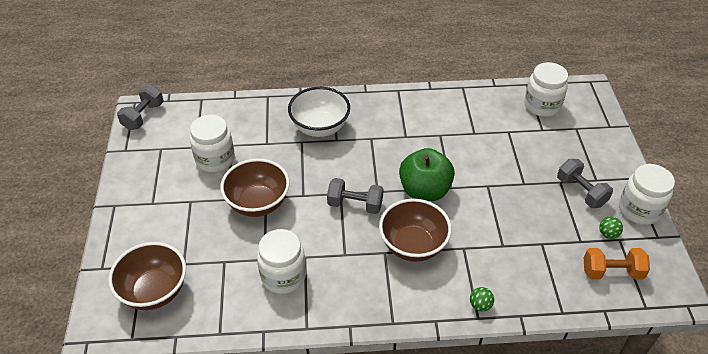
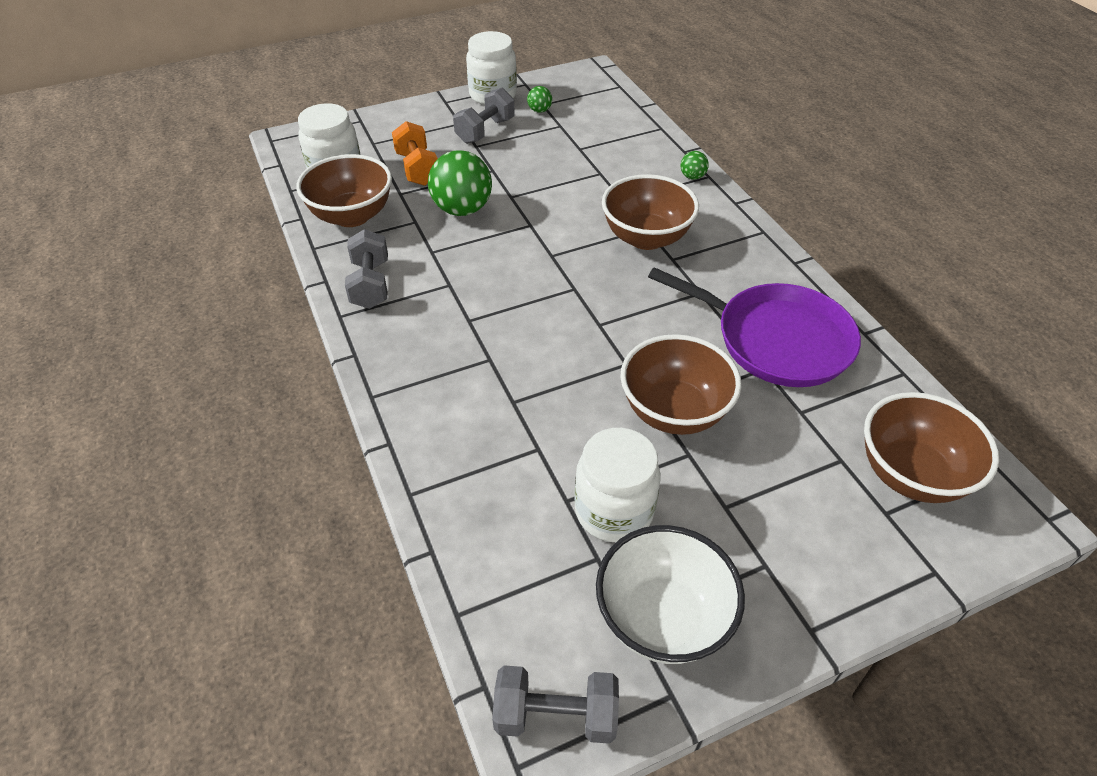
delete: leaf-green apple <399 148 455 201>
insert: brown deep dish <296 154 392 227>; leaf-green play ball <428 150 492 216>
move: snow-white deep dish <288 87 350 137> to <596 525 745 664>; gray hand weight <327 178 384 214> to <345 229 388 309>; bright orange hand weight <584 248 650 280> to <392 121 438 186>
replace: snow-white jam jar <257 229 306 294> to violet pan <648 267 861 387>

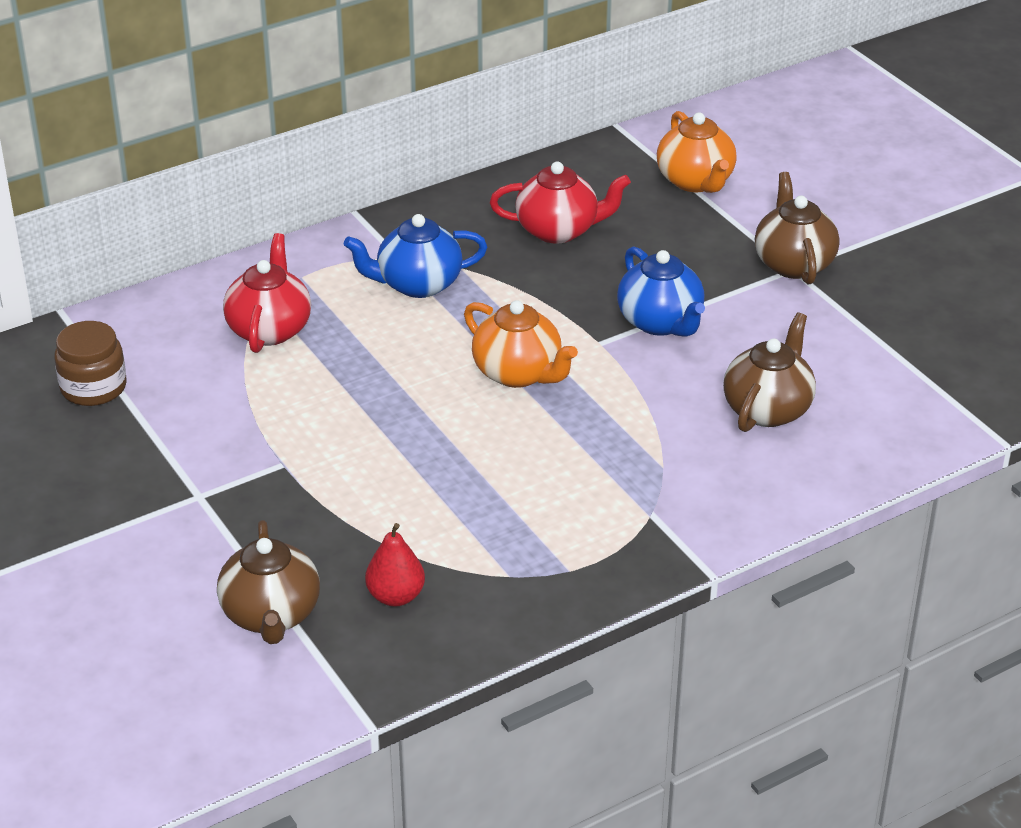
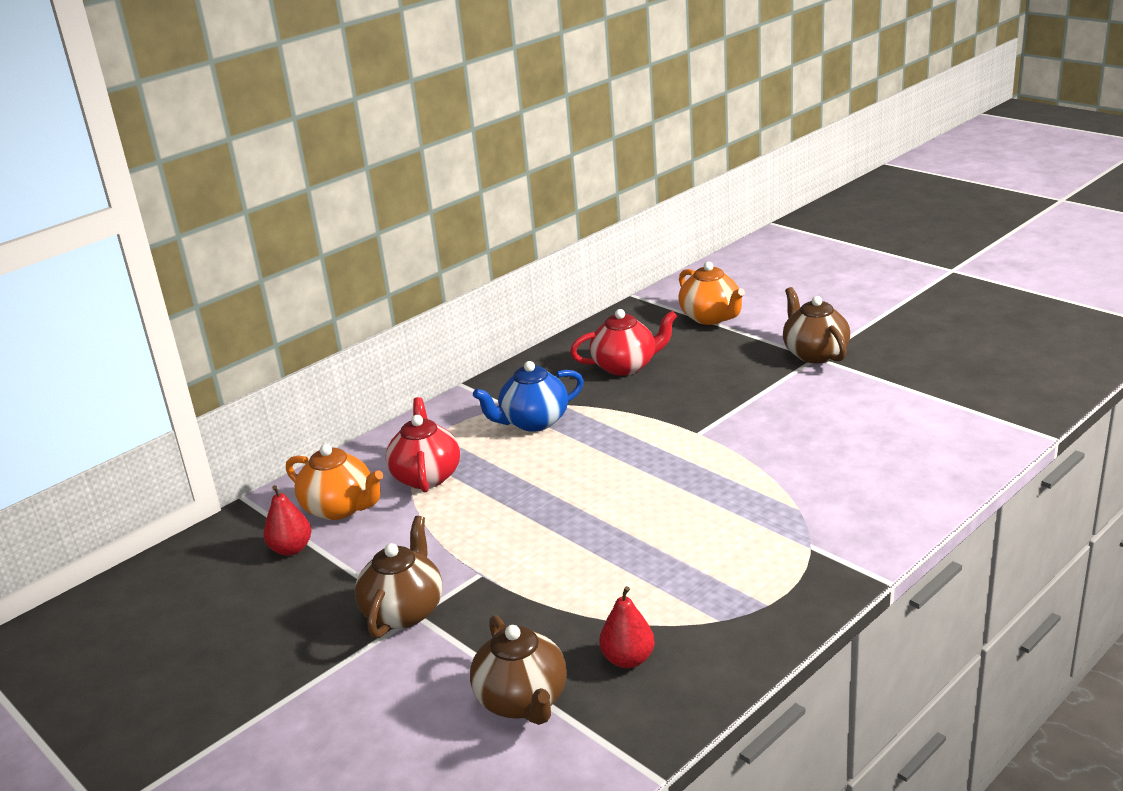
delete: blue teapot <617 247 705 337>
move: bright orange teapot <464 300 578 388> to <286 444 383 520>; brown teapot <723 312 816 432> to <355 516 442 638>
replace: brown jam jar <54 321 127 406> to scarlet pear fruit <263 485 311 556>

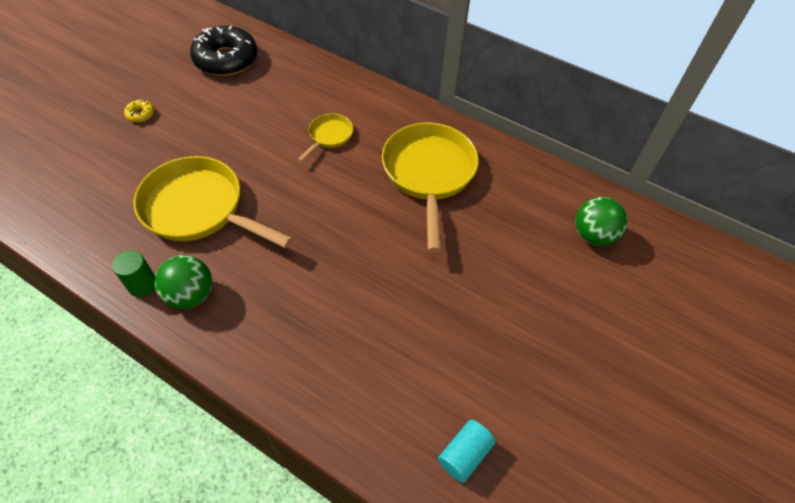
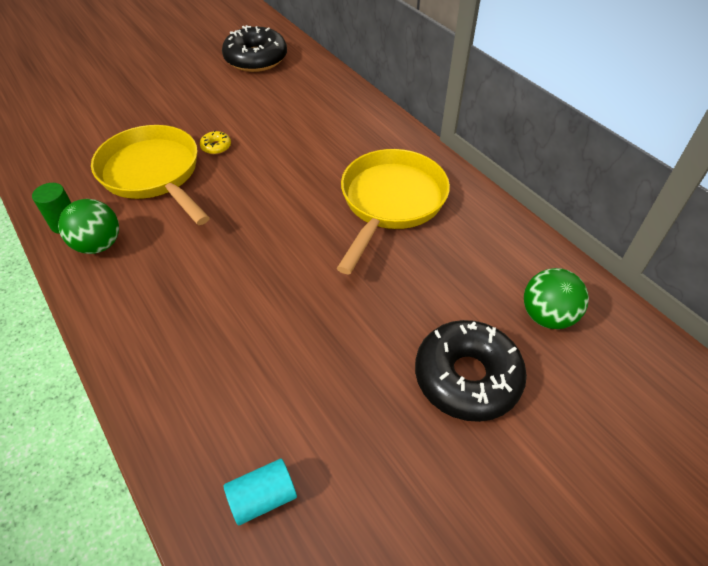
delete: yellow pan <297 113 353 162>
insert: black donut <415 320 527 422>
move: yellow donut <124 100 155 122> to <200 130 231 154>

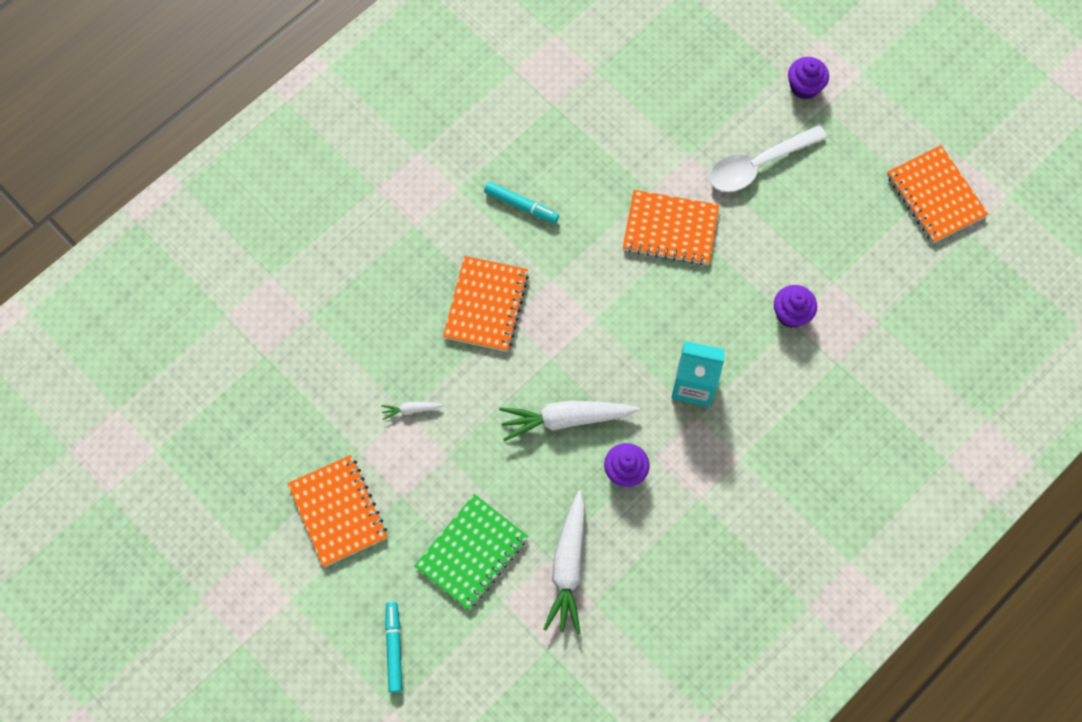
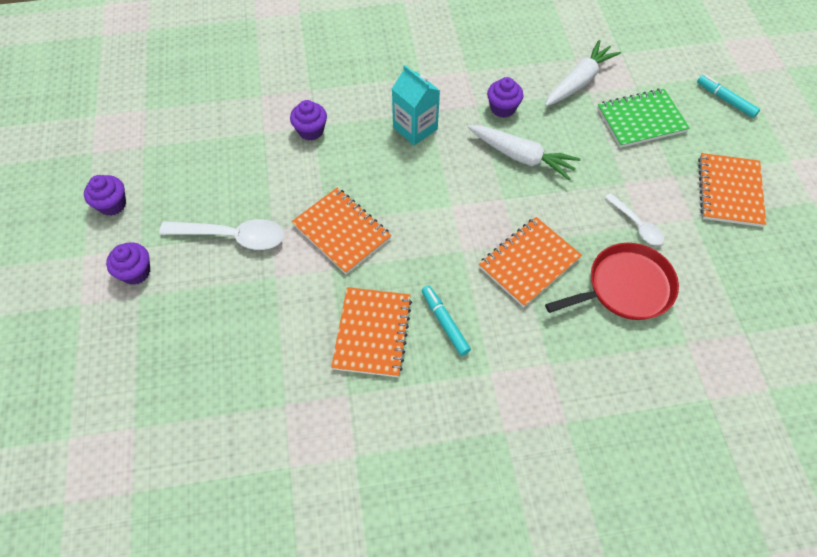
insert: violet cupcake <84 175 126 216>; scarlet pan <545 243 679 320>
move: bright orange notepad <887 145 988 243> to <331 287 412 377>
replace: snow-white toy carrot <381 402 443 420> to snow-white teaspoon <605 193 664 245>
rotate: aqua marker pen <385 602 402 693> = <697 75 760 118> 105 degrees clockwise

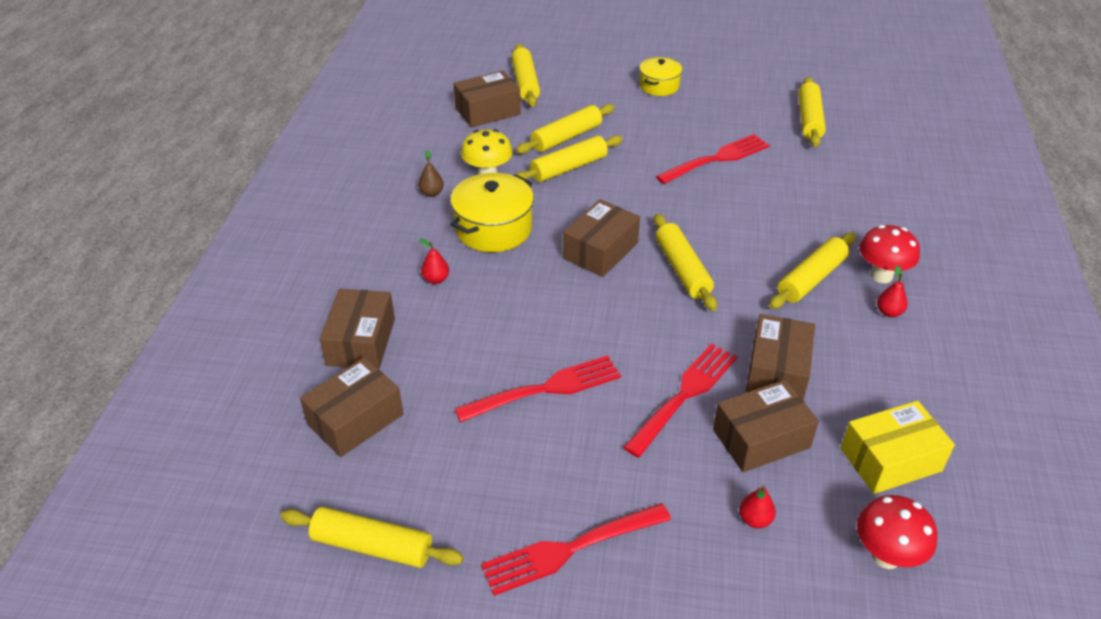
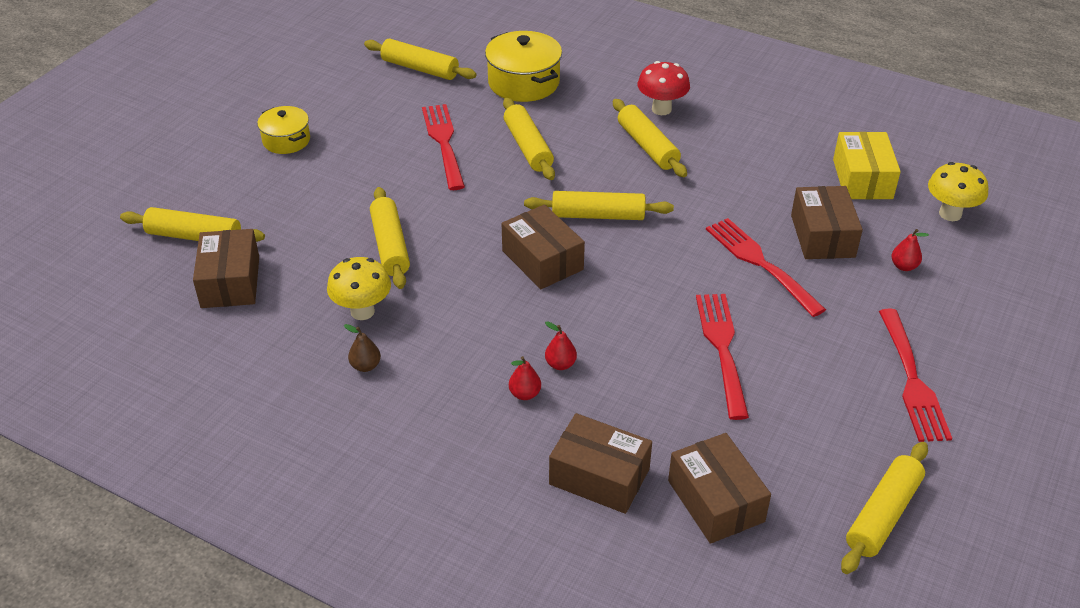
delete: brown parcel <746 314 815 400>
move: yellow pot <450 173 534 252> to <485 31 562 102>; yellow pastry roller <516 104 615 154> to <503 98 555 180>; scarlet pear fruit <877 265 908 317> to <545 321 577 370>
recolor: scarlet fungus <857 495 937 569> to yellow fungus <928 162 988 221>

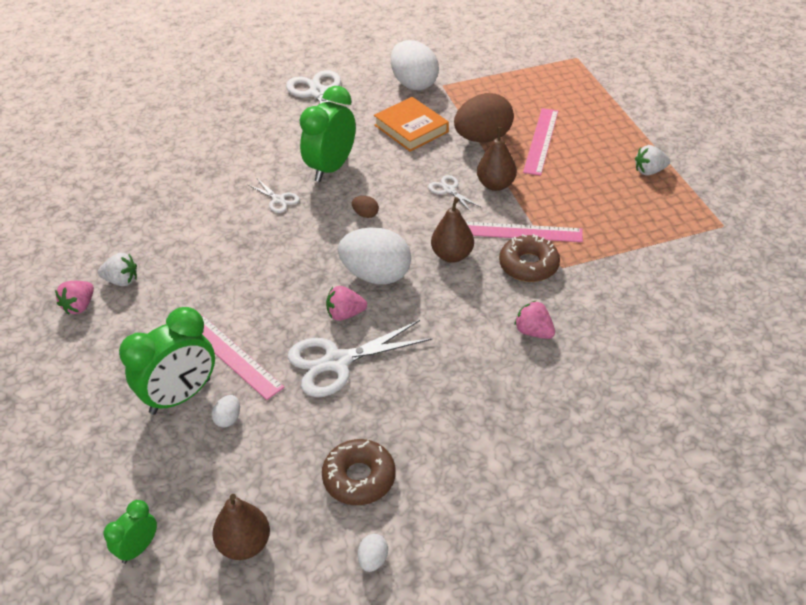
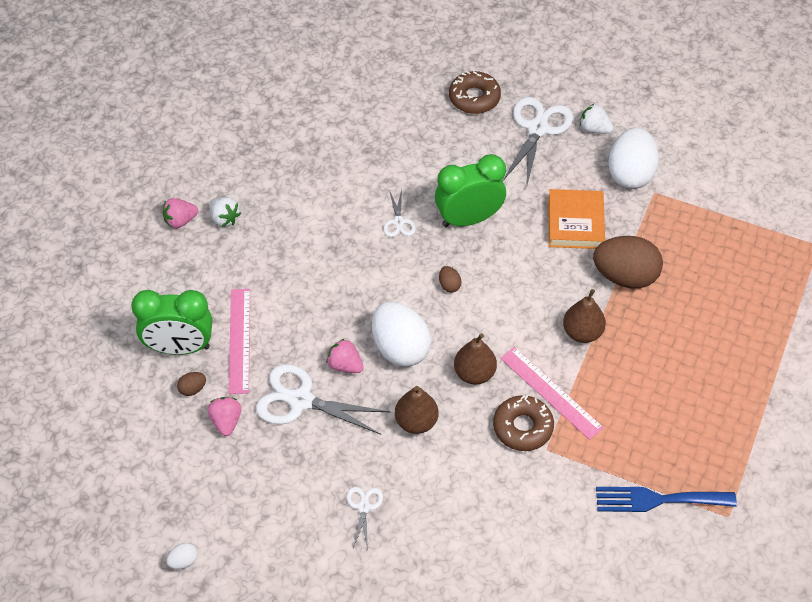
delete: leaf-green alarm clock <103 500 157 564>; pink ruler <523 108 558 176>
insert: blue fork <596 487 737 512>
move: brown pear fruit <212 494 270 560> to <395 386 439 434>; brown donut <322 439 395 505> to <449 71 501 114>; snow-white shears <428 175 480 212> to <346 487 383 549>; pink strawberry <514 301 555 339> to <208 397 242 436>; snow-white strawberry <635 145 670 176> to <580 103 613 134>
recolor: snow-white toy egg <212 395 240 428> to brown toy egg <177 372 206 396>

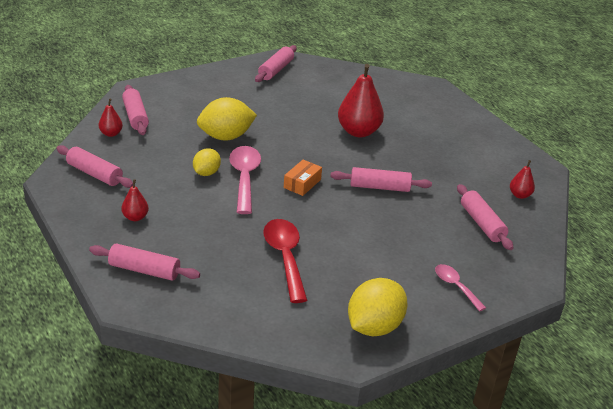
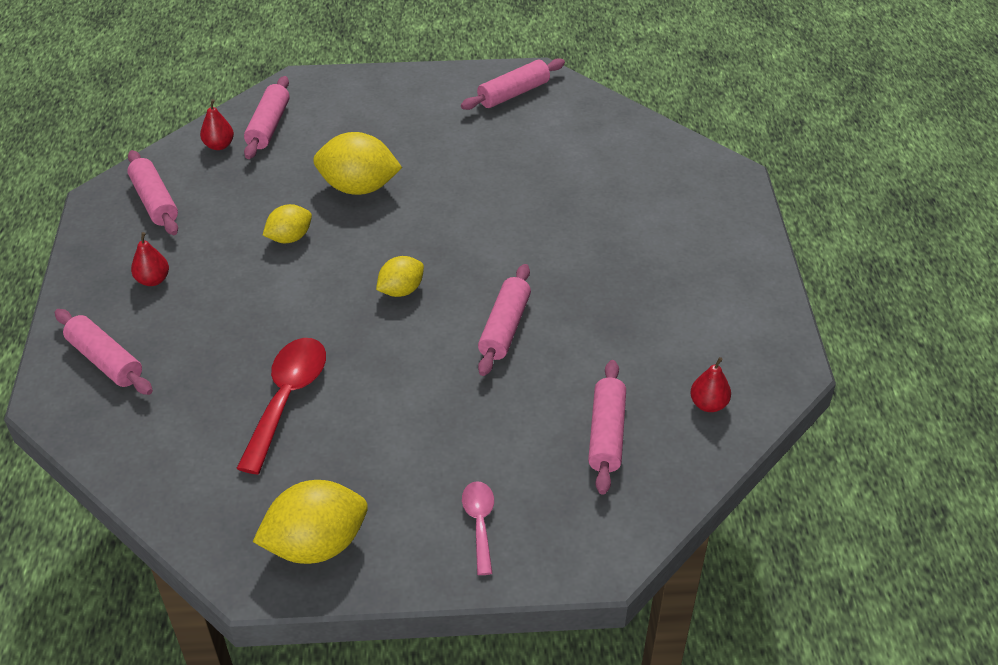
delete: pink teaspoon <229 146 261 214>; scarlet pear fruit <338 64 384 137>
replace: bright orange parcel <284 160 322 196> to yellow citrus fruit <376 256 424 297>
rotate: pink pastry roller <330 167 432 192> = <478 264 531 376> 75 degrees clockwise

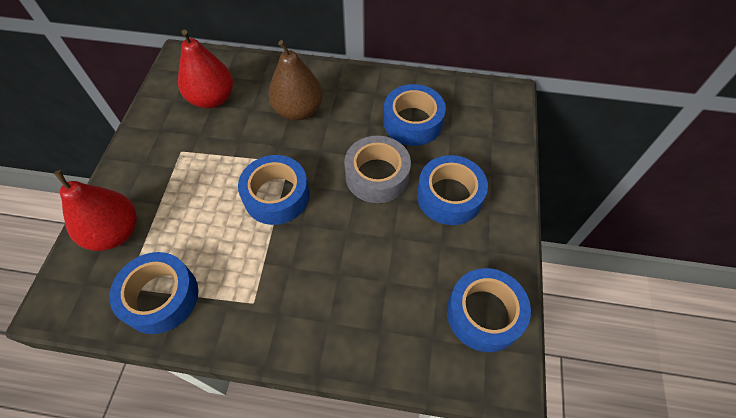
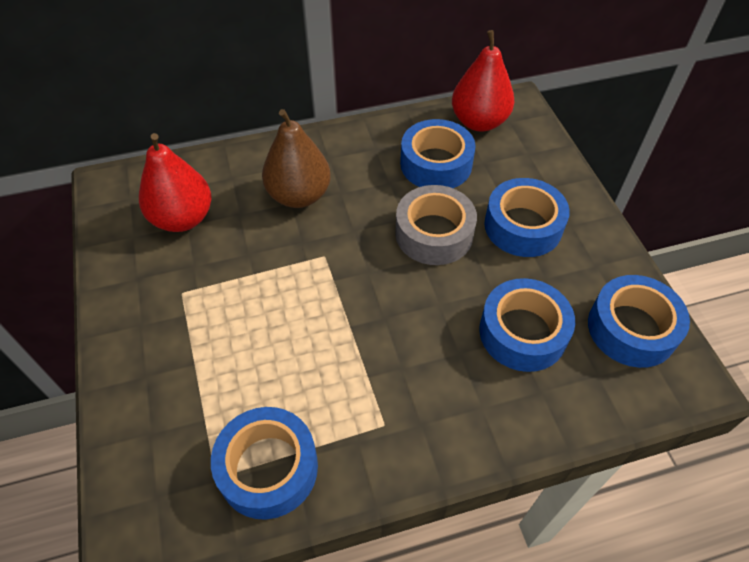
move: scarlet pear fruit <54 170 137 251> to <452 30 514 131>; blue sticky tape <238 155 309 225> to <479 278 575 372>

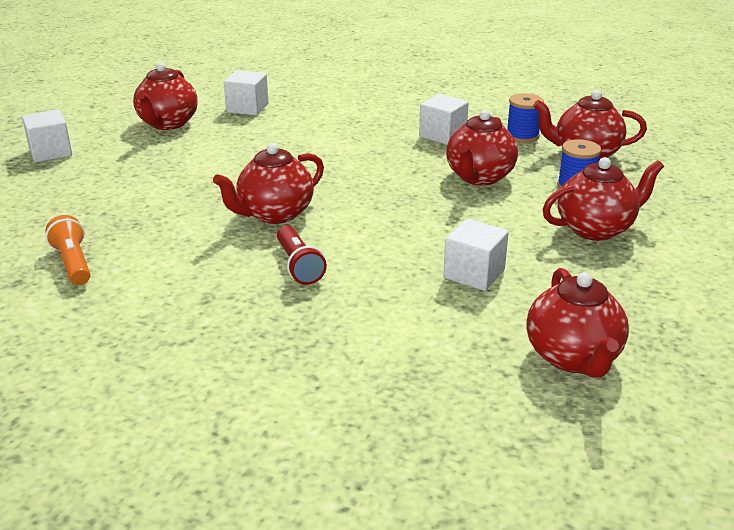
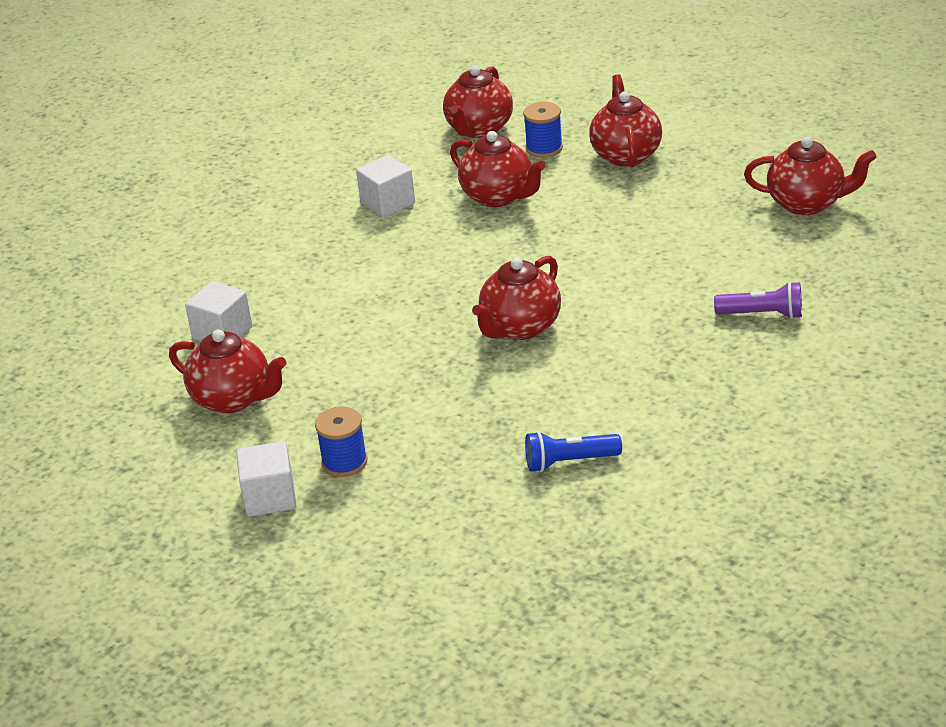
delete: scarlet pocket torch <277 225 327 285>; snow-white solid cube <443 219 509 291>
insert: violet pocket torch <714 282 802 319>
move: blue bobbin <507 93 544 143> to <315 407 368 477>
recolor: bright orange pocket torch <45 215 91 285> to blue pocket torch <525 431 622 472>
rotate: scarlet teapot <213 143 324 224> = <472 256 561 340> 60 degrees clockwise

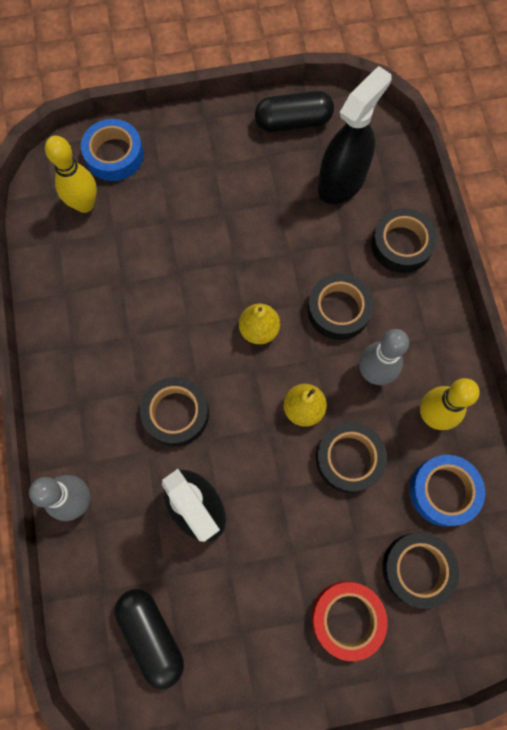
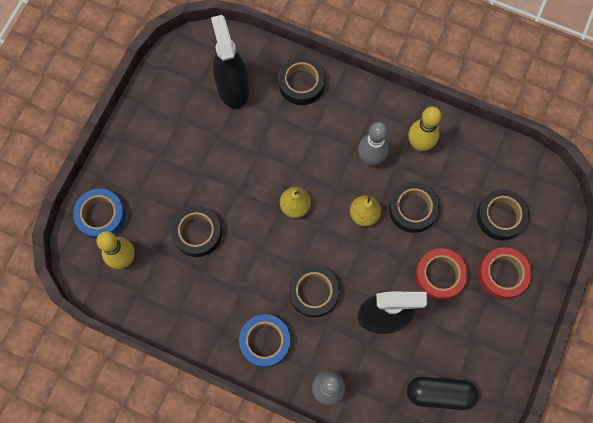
delete: black pill shape <255 91 334 132>
insert: scarlet sticky tape <415 248 468 300>
move: black sticky tape <307 273 374 340> to <171 206 222 257>; blue sticky tape <410 455 485 526> to <239 314 291 368>

